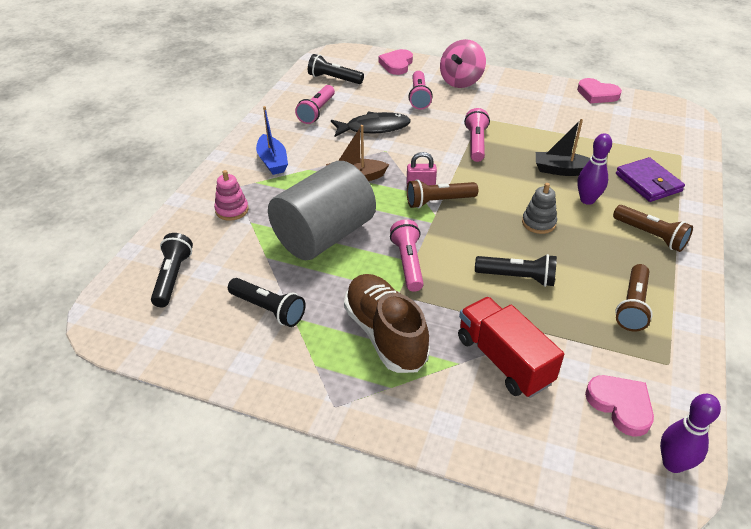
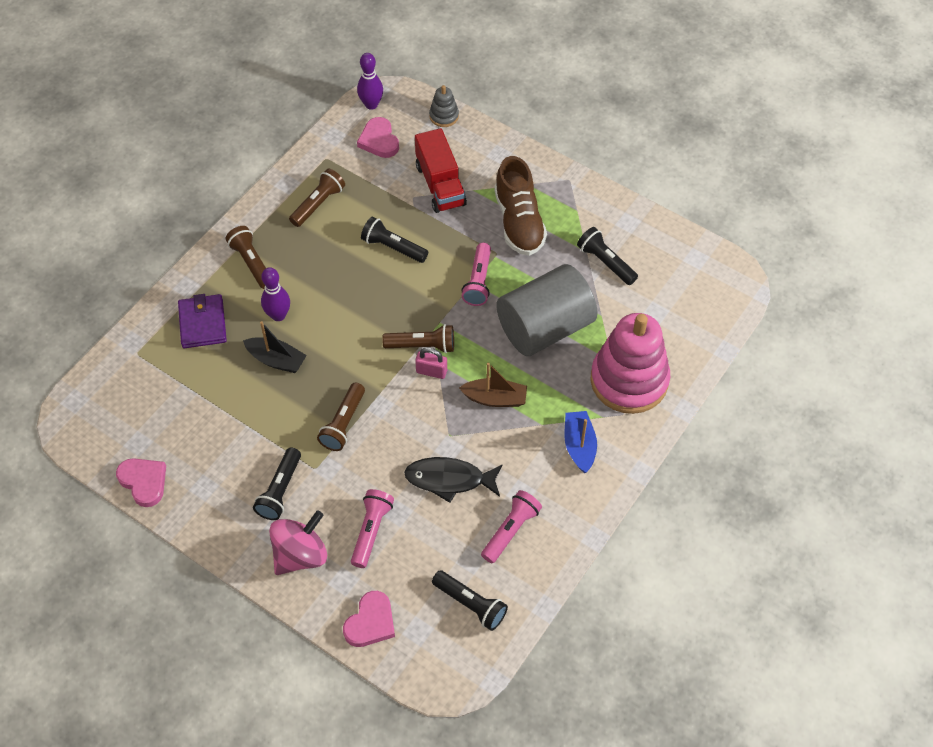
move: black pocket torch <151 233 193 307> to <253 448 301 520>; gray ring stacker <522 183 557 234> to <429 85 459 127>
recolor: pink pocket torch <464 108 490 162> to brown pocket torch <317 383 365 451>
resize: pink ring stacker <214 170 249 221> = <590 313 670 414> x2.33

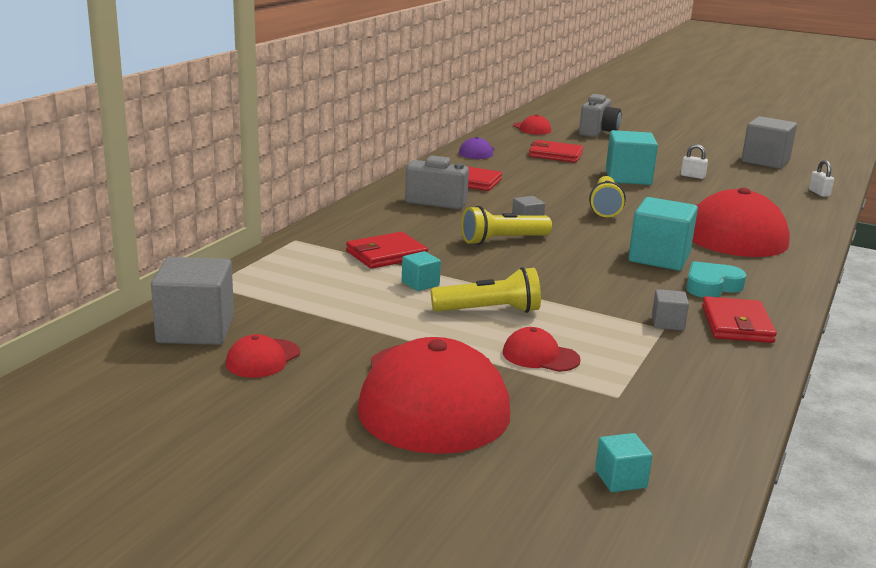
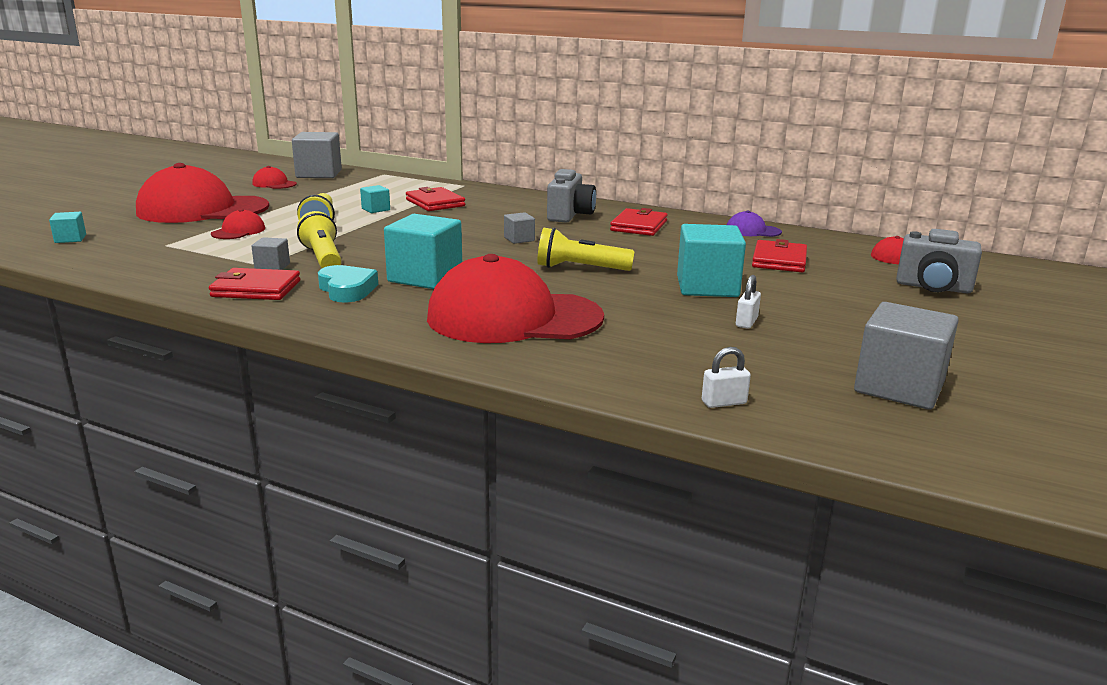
move: yellow pocket torch <461 206 552 245> to <297 211 342 268>

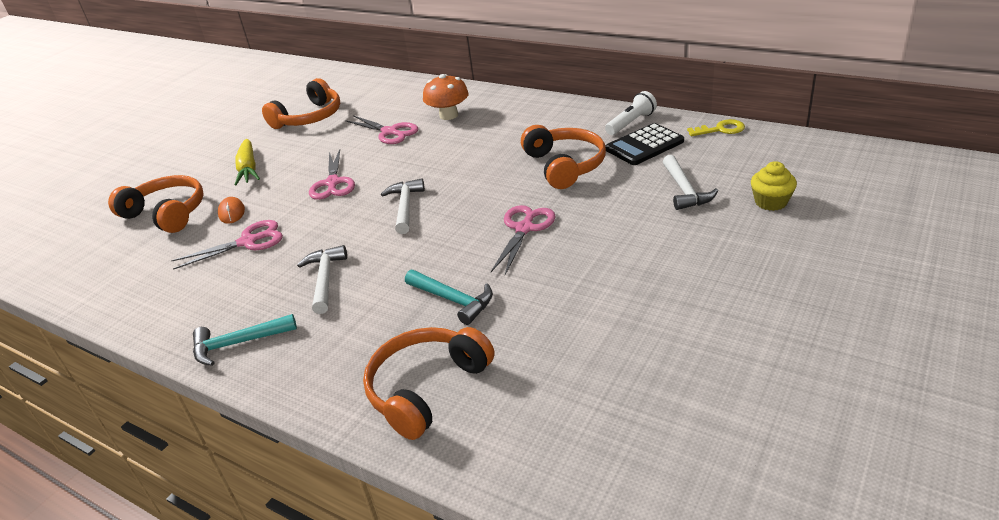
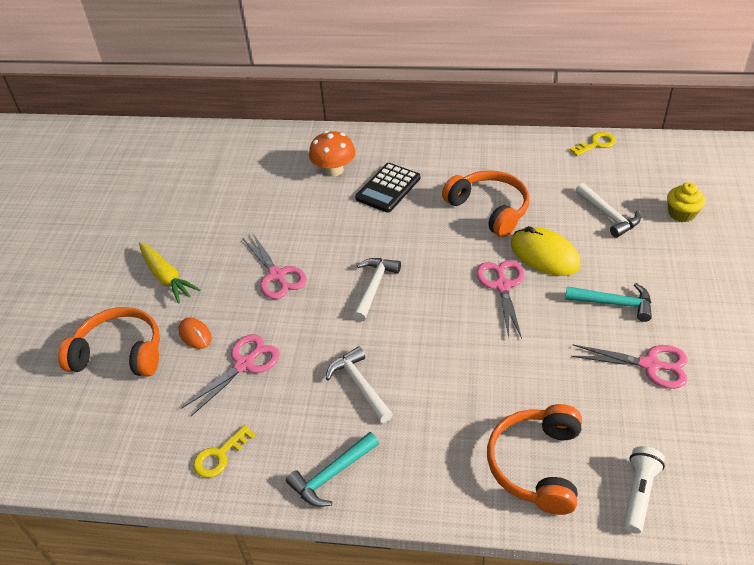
delete: bright orange over-ear headphones <262 78 340 129>
insert: yellow latchkey <193 425 255 478>; yellow PC mouse <511 226 581 276>
move: pink shears <346 115 418 144> to <571 345 688 389>; aqua claw hammer <405 270 493 325> to <565 283 652 322>; snow-white pocket torch <605 91 657 135> to <623 446 665 534>; black pocket calculator <605 123 684 165> to <355 163 420 213>
rotate: snow-white claw hammer <381 178 425 234> = <353 258 401 322> 45 degrees clockwise

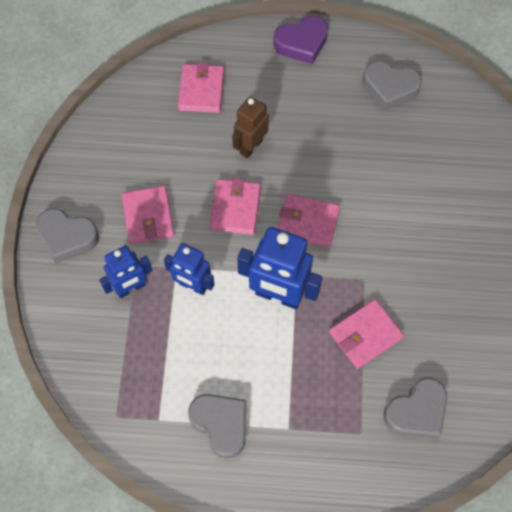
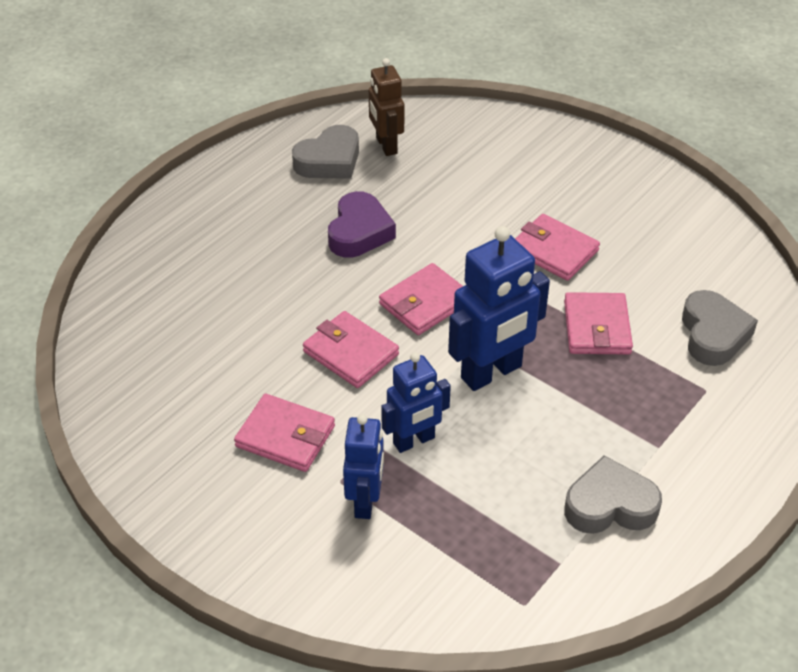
delete: gray heart shape <36 208 99 264>
move: pink billfold <178 62 224 113> to <515 214 600 281>; brown robot <232 96 269 158> to <369 58 404 156>; violet heart shape <273 16 328 64> to <328 191 396 258>

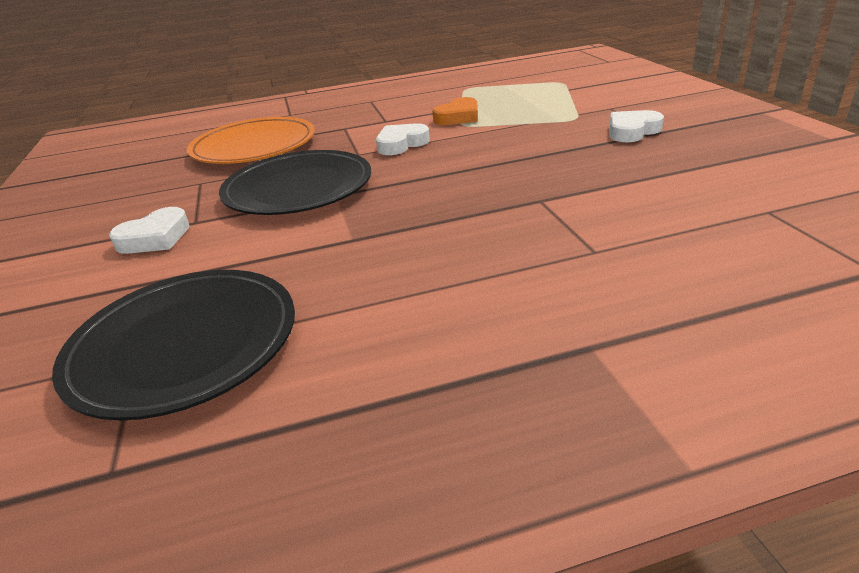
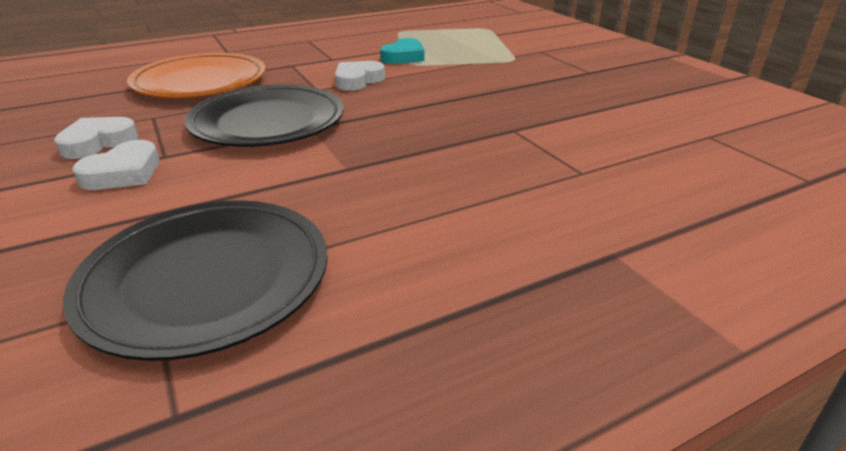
move: snow-white heart shape <609 110 664 142> to <54 117 138 159>
recolor: bright orange heart shape <432 97 478 125> to aqua heart shape <380 38 424 64>

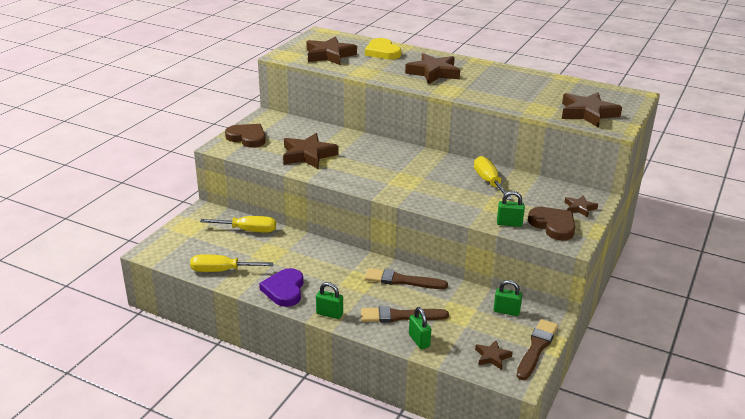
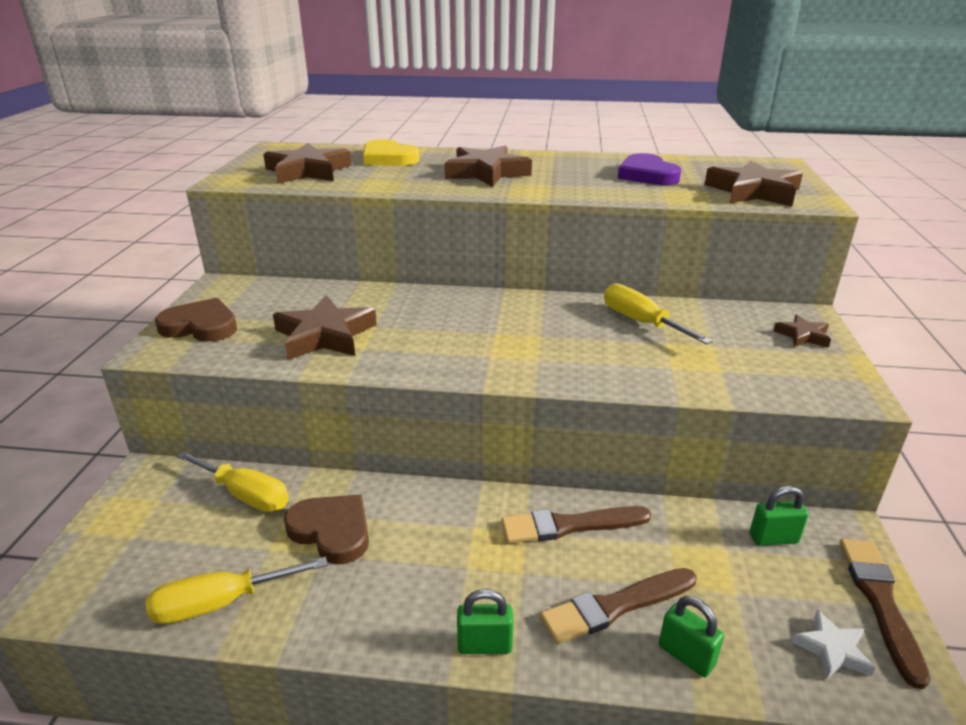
delete: leaf-green lock <497 191 525 227>
move: violet heart shape <259 268 303 307> to <618 153 681 185>; brown heart shape <528 207 575 240> to <284 494 369 564>
recolor: brown star shape <475 340 513 370> to snow-white star shape <792 610 875 680>
rotate: yellow hand screwdriver <200 216 276 233> = <177 451 289 512> 45 degrees clockwise

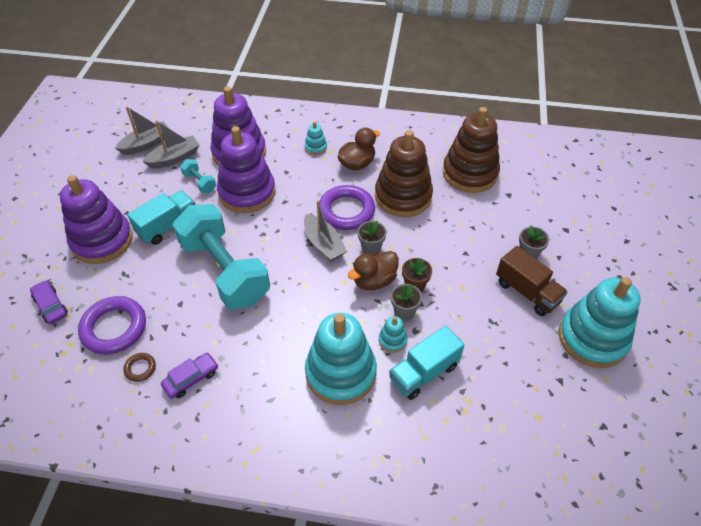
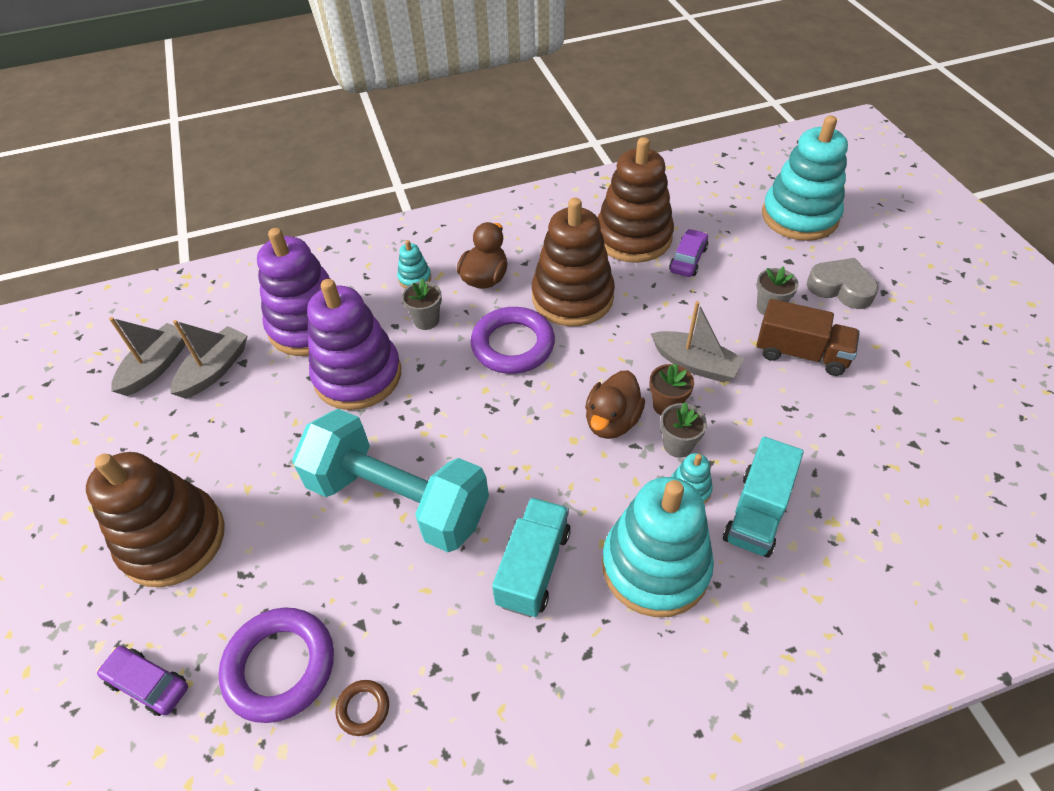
delete: aqua hand weight <180 159 216 193>
insert: gray heart shape <807 258 879 309>
move: aqua lorry <127 190 196 245> to <492 498 570 617>; violet toy car <161 353 218 399> to <669 229 708 277>; gray boat <304 200 347 262> to <650 301 744 383>; gray plant pot <358 221 386 254> to <402 278 442 330>; aqua ring stacker <559 277 641 368> to <762 115 848 241>
recolor: violet ring stacker <60 175 133 264> to brown ring stacker <86 452 225 587>

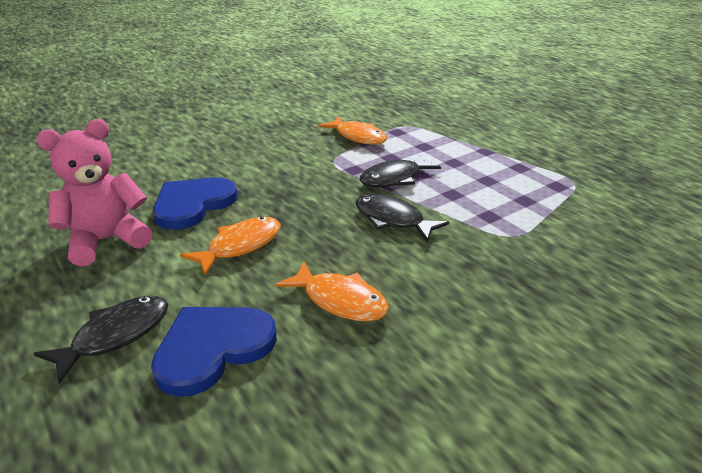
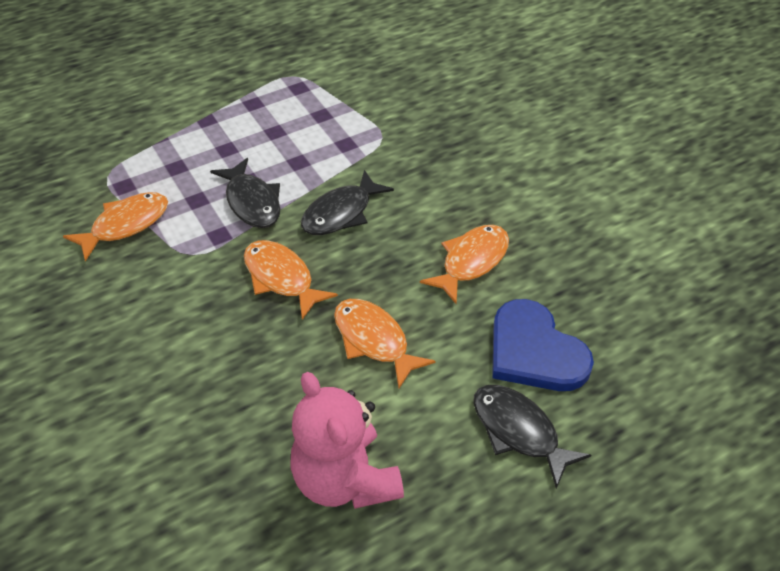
delete: blue heart shape <153 177 238 230>
insert: bright orange fish <244 240 338 320>

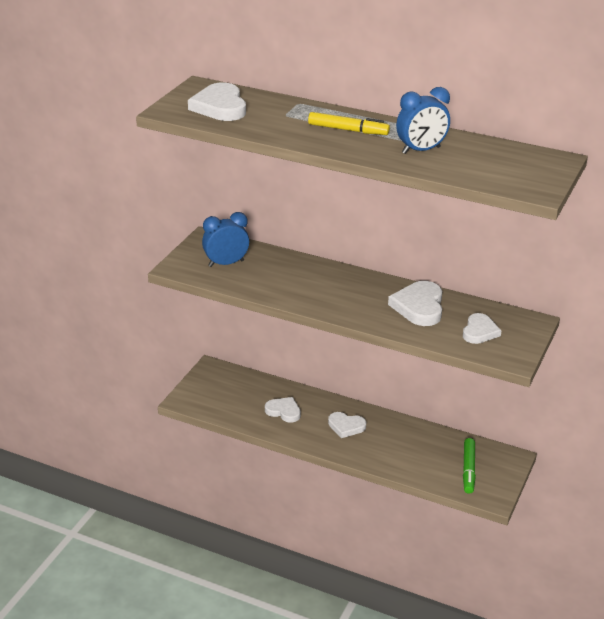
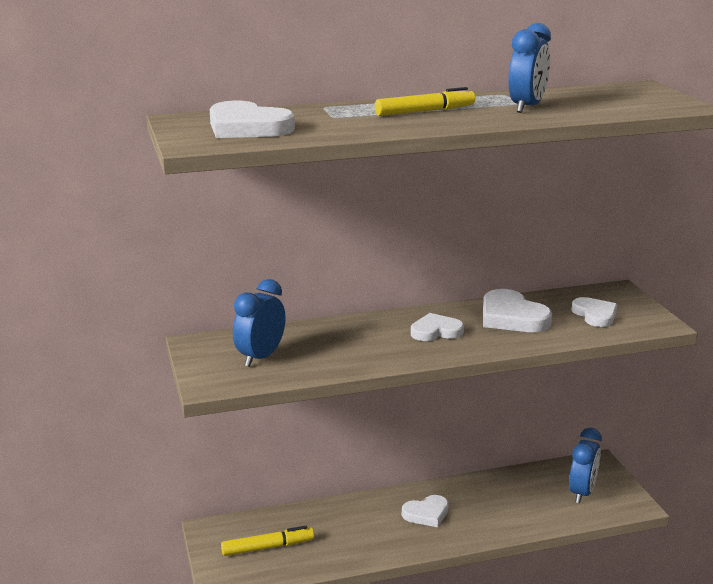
insert: yellow marker pen <221 526 314 556>
move: snow-white heart shape <265 397 301 423> to <411 313 464 341>
replace: leaf-green marker pen <463 438 476 494> to blue alarm clock <569 428 602 503>

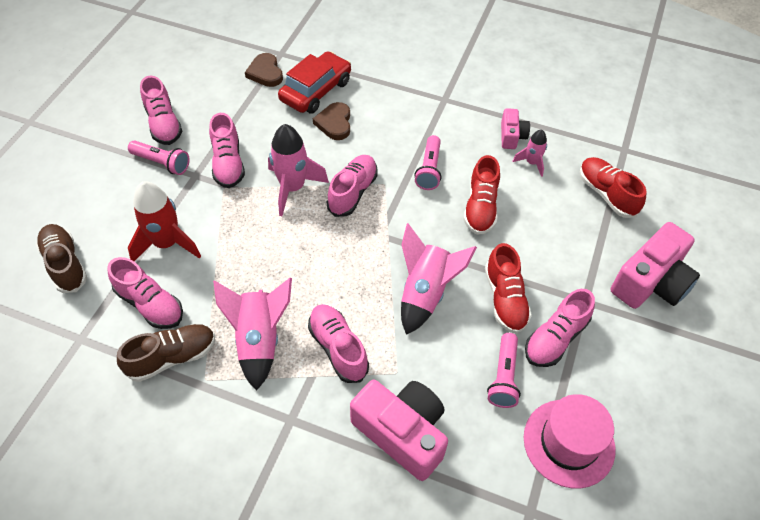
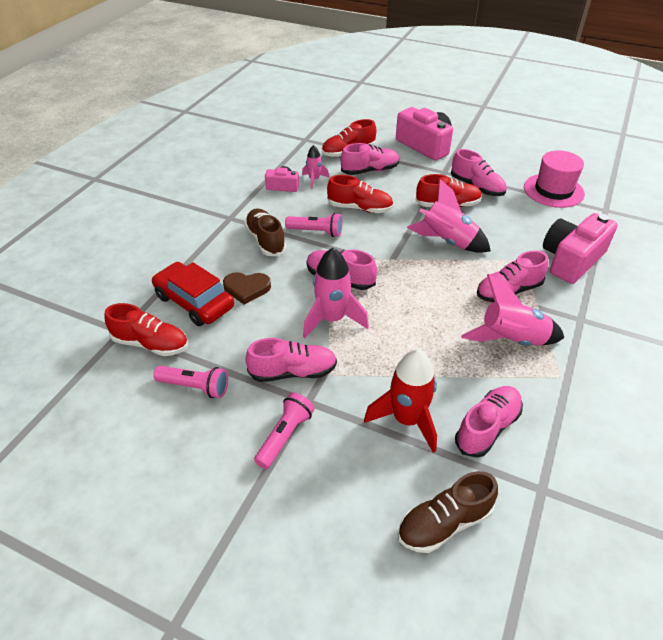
move: brown sneaker <117 324 215 382> to <245 208 287 256>; pink sneaker <140 76 182 145> to <341 143 399 175>; pink pocket torch <487 333 521 408> to <153 366 228 398>
replace: brown heart shape <245 53 283 87> to scarlet sneaker <104 303 188 356>

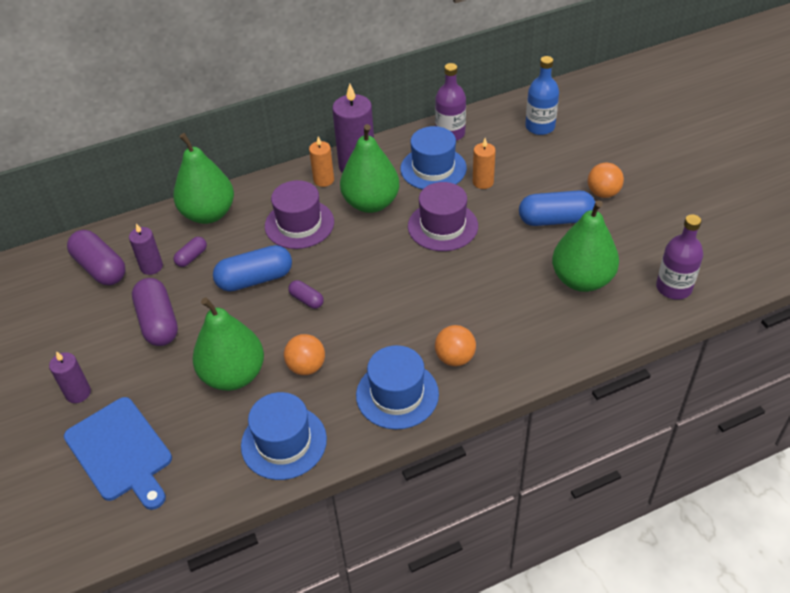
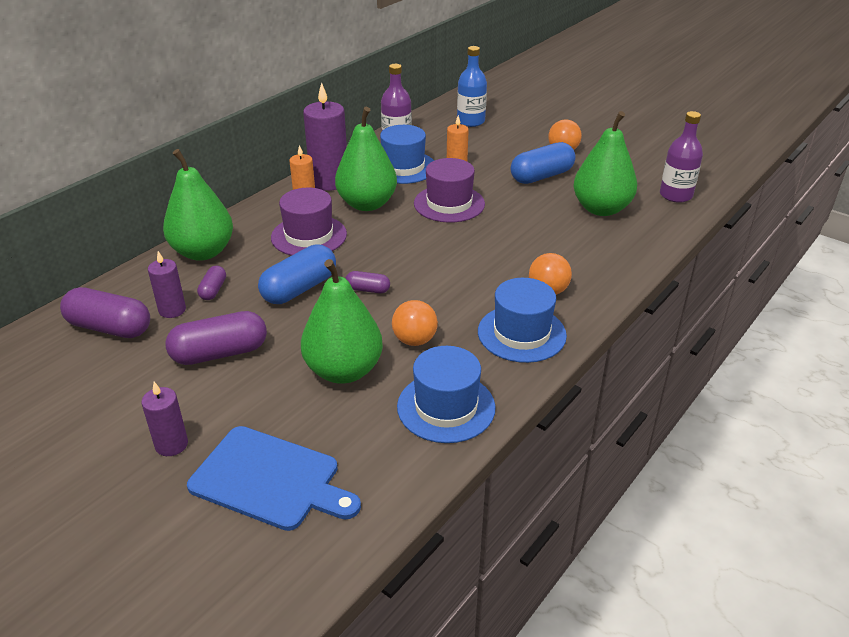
rotate: violet pill shape <132 278 178 346> = <165 311 267 365> 60 degrees counterclockwise

